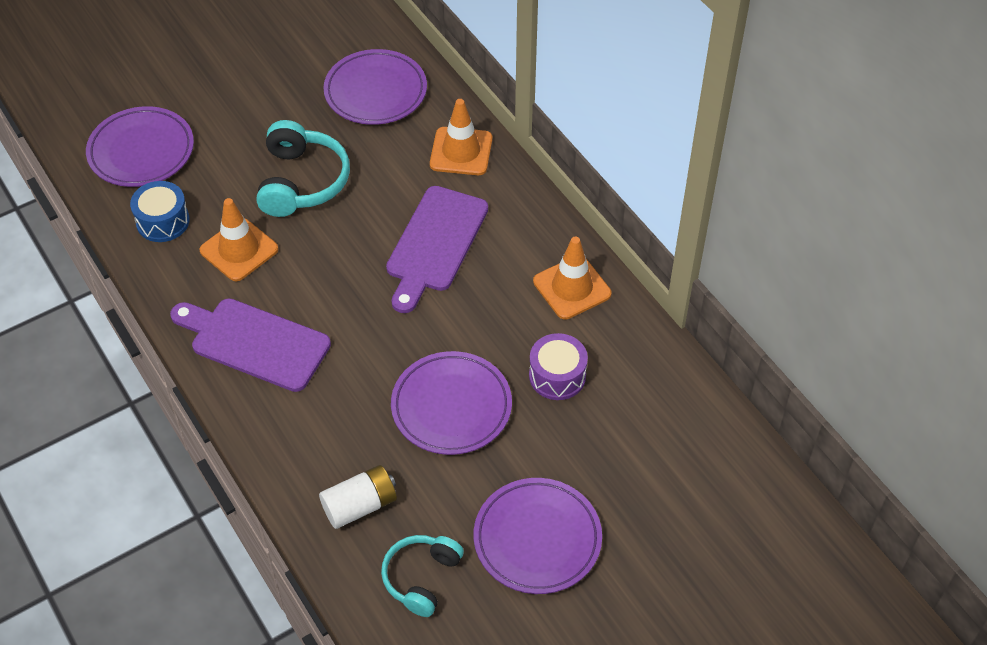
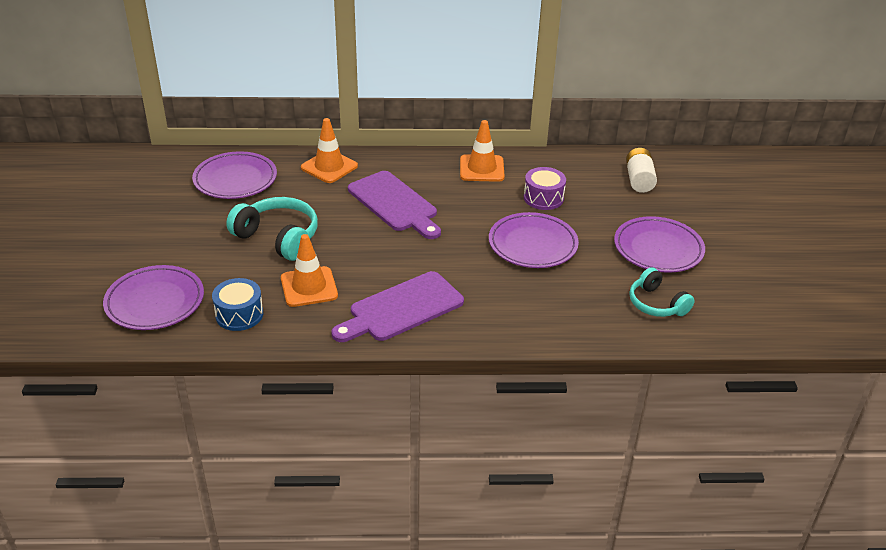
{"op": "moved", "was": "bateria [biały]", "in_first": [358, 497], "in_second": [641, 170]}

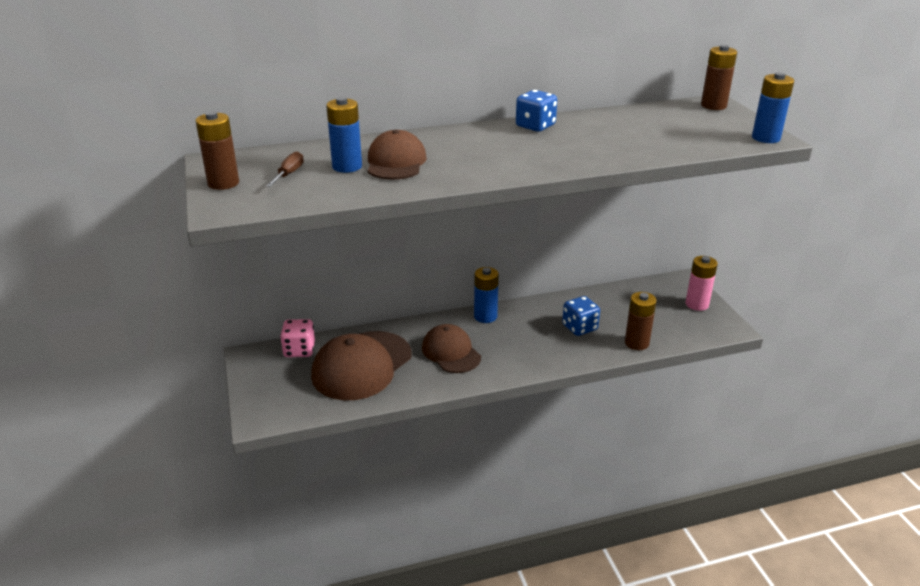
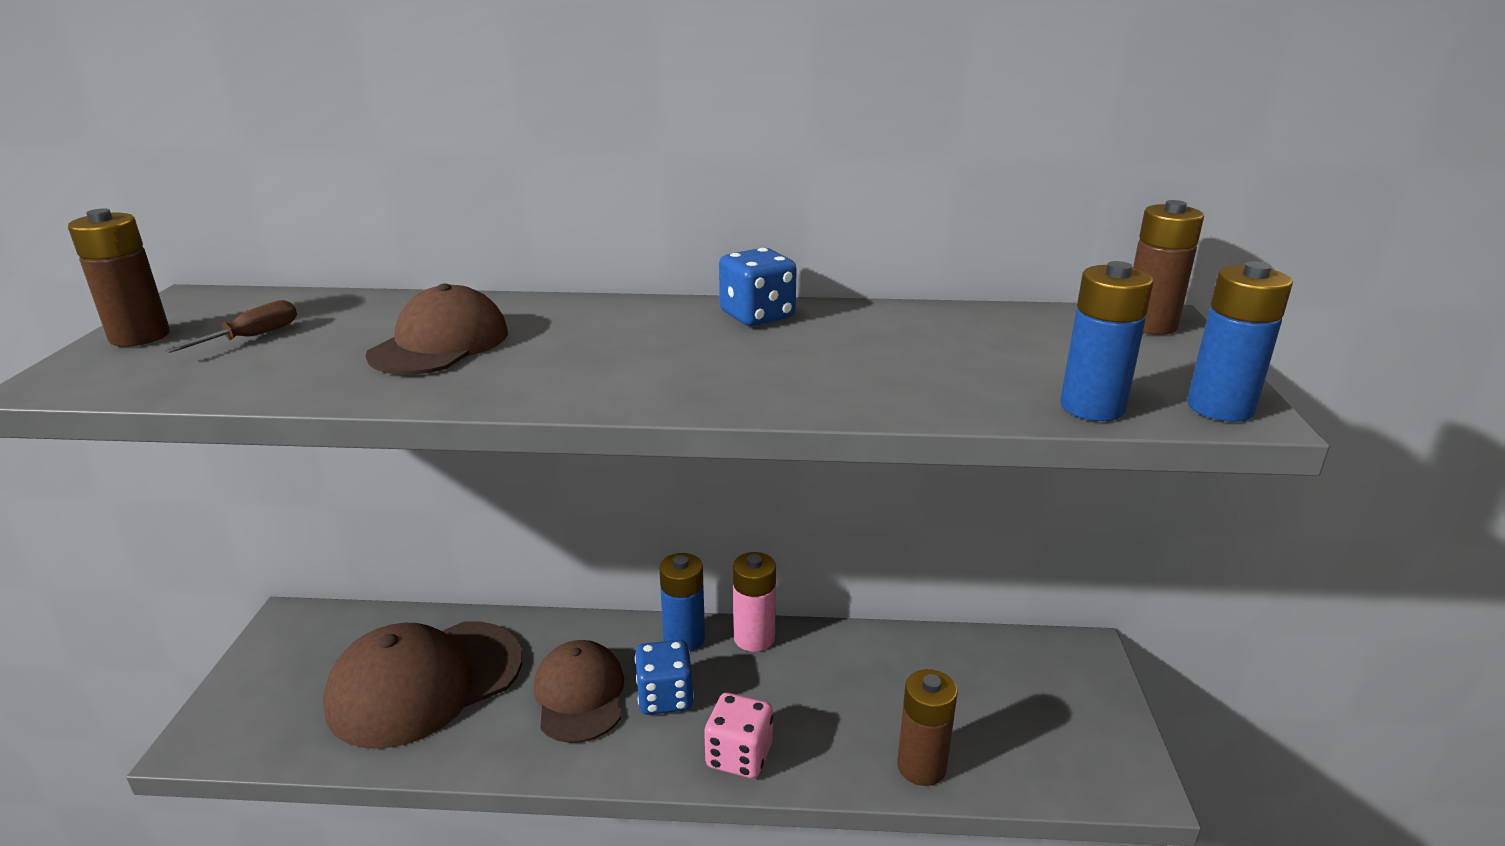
{"op": "moved", "was": "kostka do gry [różowy]", "in_first": [297, 338], "in_second": [738, 735]}
{"op": "moved", "was": "bateria [niebieski]", "in_first": [344, 135], "in_second": [1106, 341]}
{"op": "moved", "was": "kostka do gry [niebieski]", "in_first": [581, 316], "in_second": [664, 677]}
{"op": "moved", "was": "bateria [różowy]", "in_first": [702, 283], "in_second": [754, 602]}

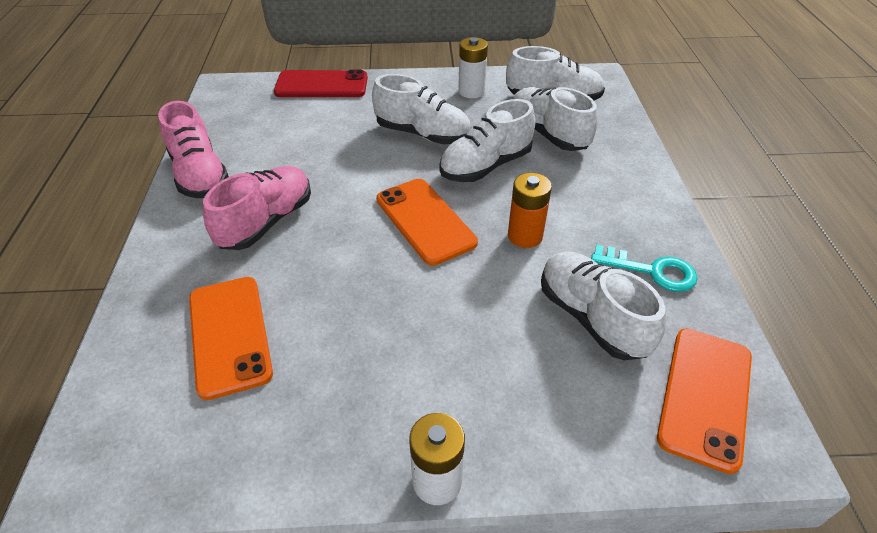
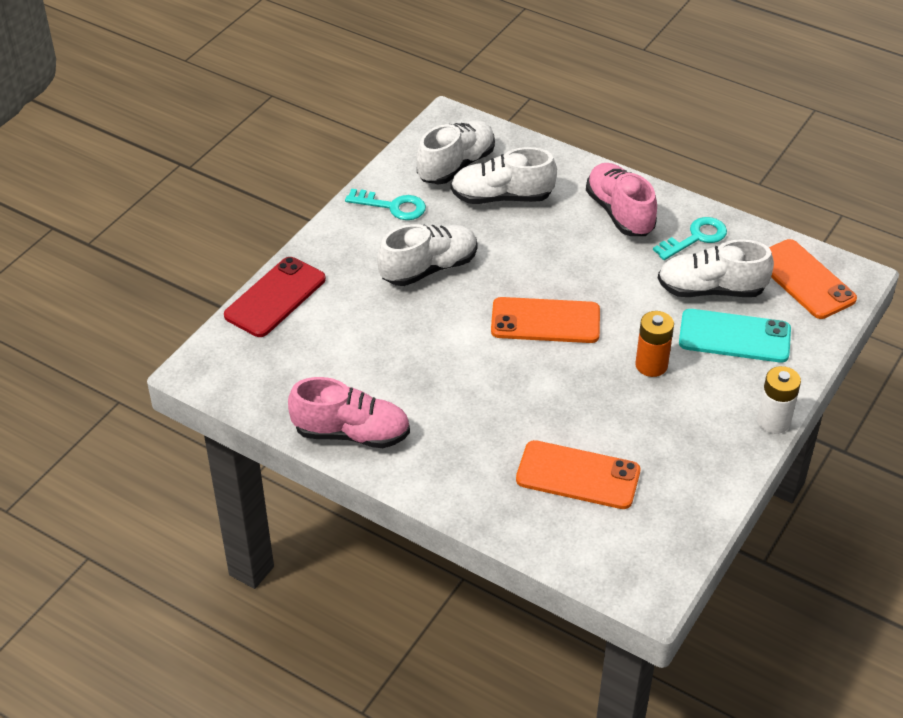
{"op": "removed", "was": "but [biały]", "in_first": [487, 140]}
{"op": "added", "now": "telefon [turkusowy]", "in_second": [735, 336]}
{"op": "moved", "was": "but [różowy]", "in_first": [257, 208], "in_second": [621, 199]}
{"op": "moved", "was": "bateria [pomarańczowy]", "in_first": [530, 210], "in_second": [654, 344]}
{"op": "replaced", "was": "bateria [biały]", "now": "klucz [turkusowy]", "in_first": [473, 67], "in_second": [385, 204]}

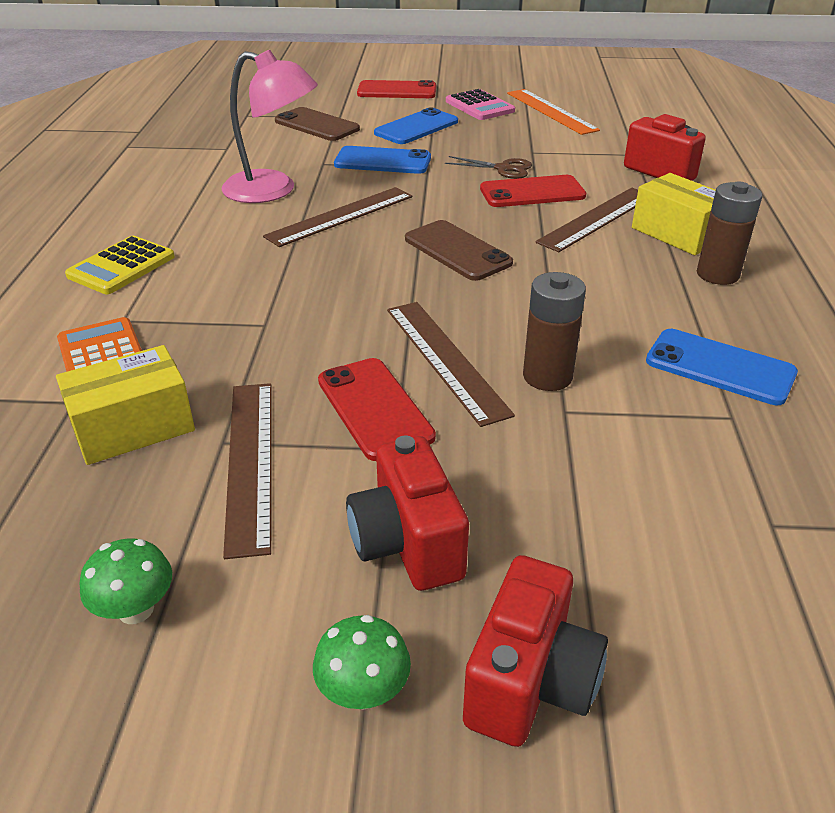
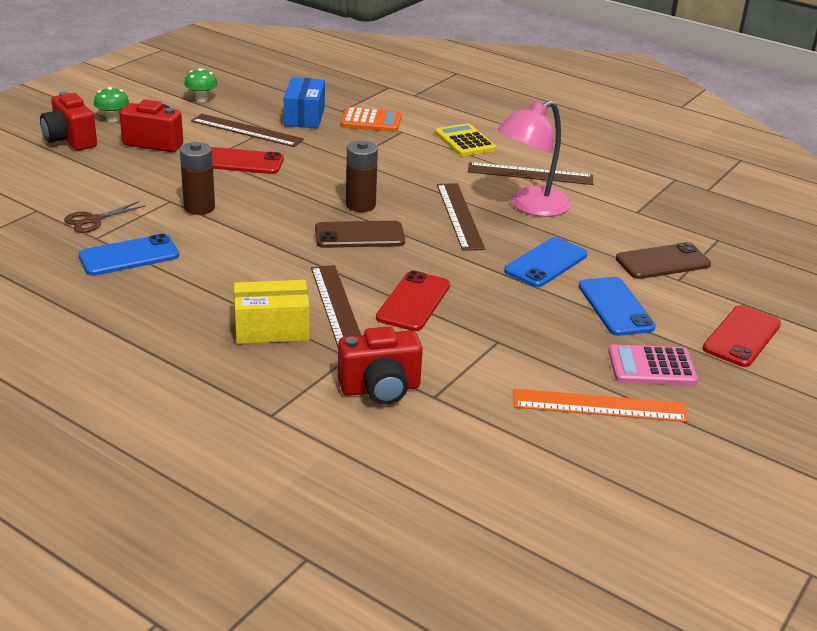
{"op": "moved", "was": "linijka [brązowy]", "in_first": [451, 364], "in_second": [530, 173]}
{"op": "moved", "was": "nożyczki [brązowy]", "in_first": [488, 167], "in_second": [105, 217]}
{"op": "moved", "was": "bateria [brązowy]", "in_first": [729, 233], "in_second": [362, 176]}
{"op": "recoloured", "was": "pudełko [żółty]", "now": "pudełko [niebieski]", "in_first": [125, 405], "in_second": [304, 103]}

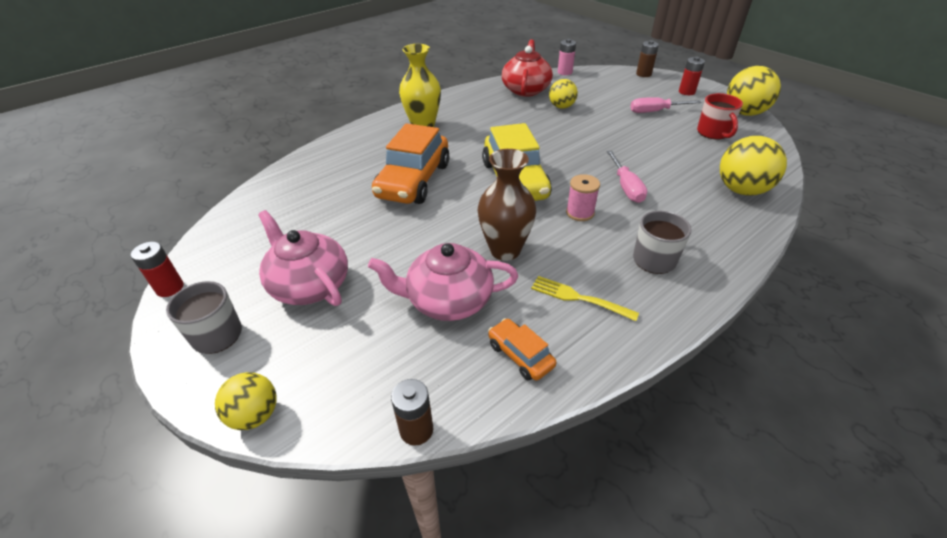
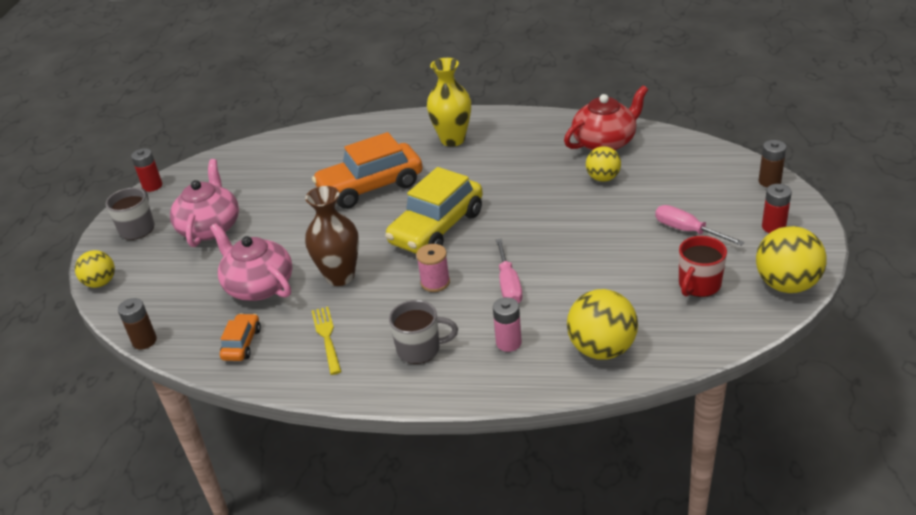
{"op": "moved", "was": "bateria [różowy]", "in_first": [567, 57], "in_second": [507, 324]}
{"op": "turned", "was": "śrubokręt [różowy]", "in_first": [627, 177], "in_second": [509, 271], "clockwise": -45}

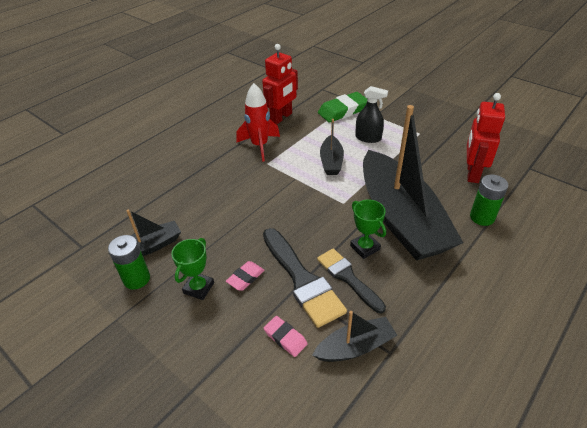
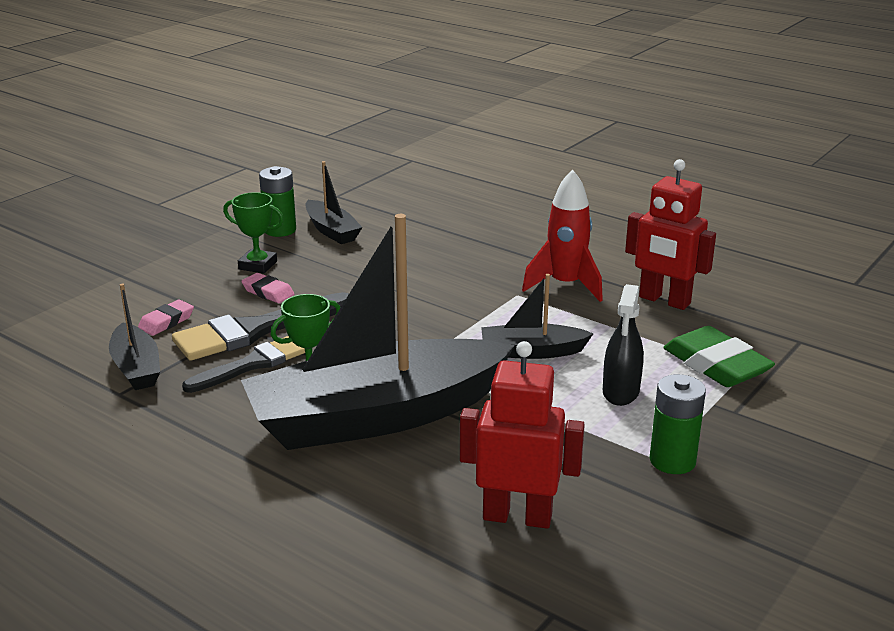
{"op": "moved", "was": "bateria [zielony]", "in_first": [489, 200], "in_second": [677, 424]}

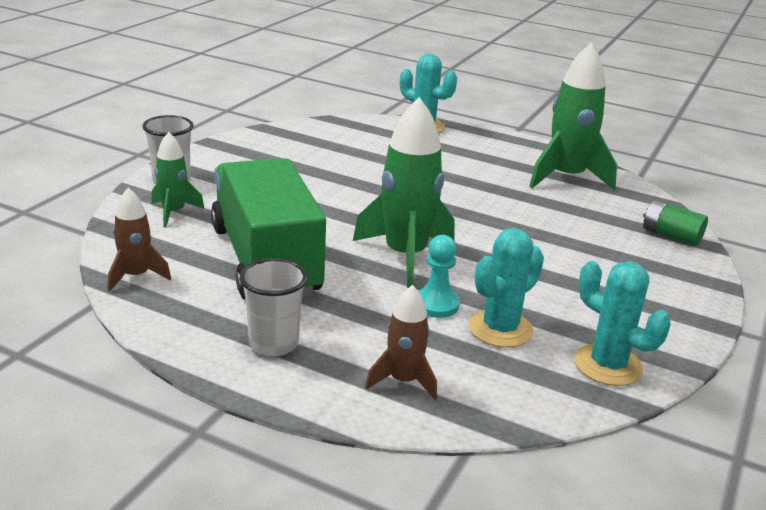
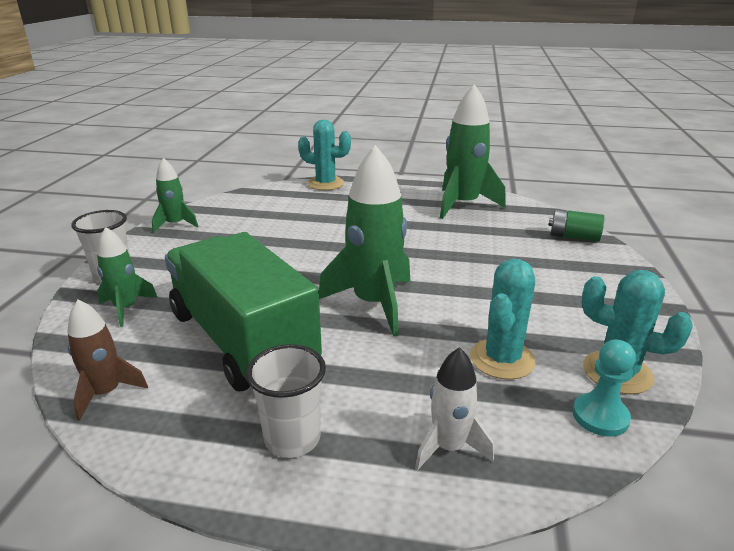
{"op": "added", "now": "rakieta [zielony]", "in_second": [175, 195]}
{"op": "moved", "was": "pionek [turkusowy]", "in_first": [439, 276], "in_second": [604, 388]}
{"op": "recoloured", "was": "rakieta [brązowy]", "now": "rakieta [biały]", "in_first": [401, 342], "in_second": [454, 408]}

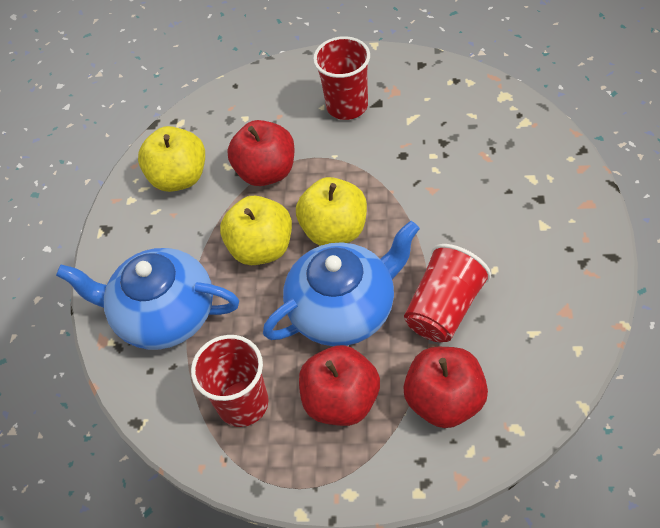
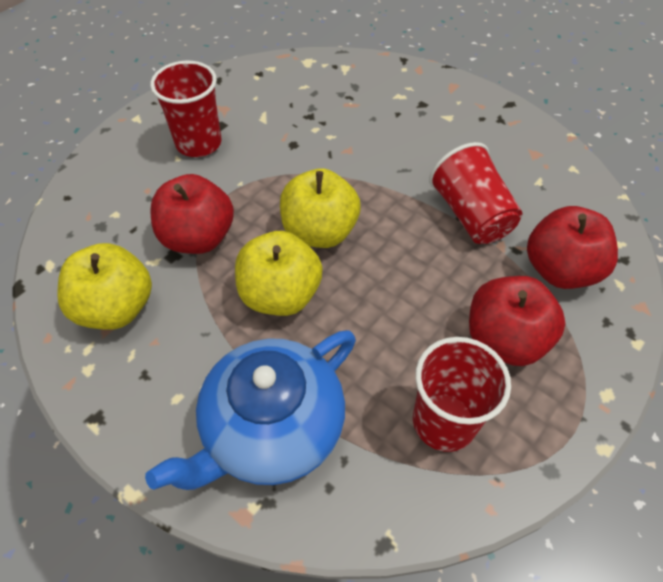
{"op": "removed", "was": "imbryk [niebieski]", "in_first": [341, 283]}

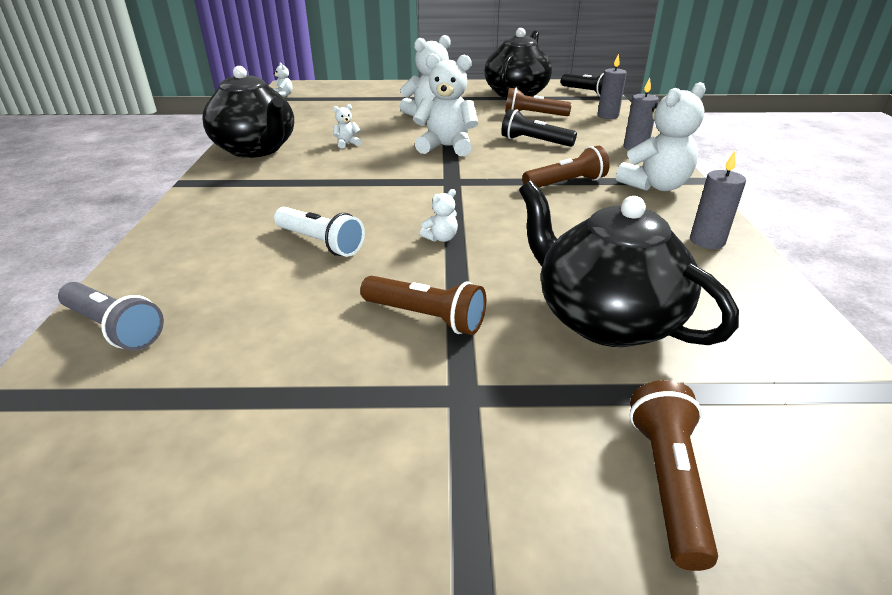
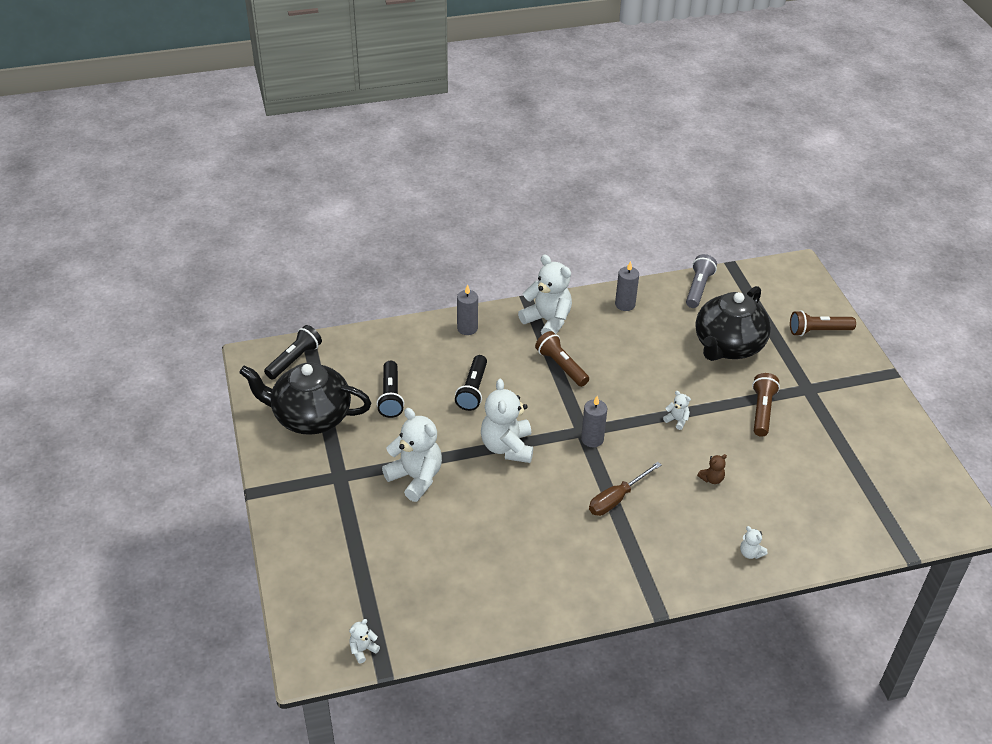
{"op": "removed", "was": "imbryk [czarny]", "in_first": [248, 112]}
{"op": "added", "now": "śrubokręt [brązowy]", "in_second": [625, 489]}
{"op": "moved", "was": "latarka [szary]", "in_first": [111, 316], "in_second": [701, 281]}
{"op": "moved", "was": "miś [biały]", "in_first": [347, 126], "in_second": [754, 542]}
{"op": "moved", "was": "świeca [szary]", "in_first": [612, 86], "in_second": [594, 421]}
{"op": "replaced", "was": "latarka [biały]", "now": "miś [brązowy]", "in_first": [319, 232], "in_second": [712, 469]}
{"op": "recoloured", "was": "latarka [brązowy]", "now": "latarka [czarny]", "in_first": [538, 101], "in_second": [390, 389]}

